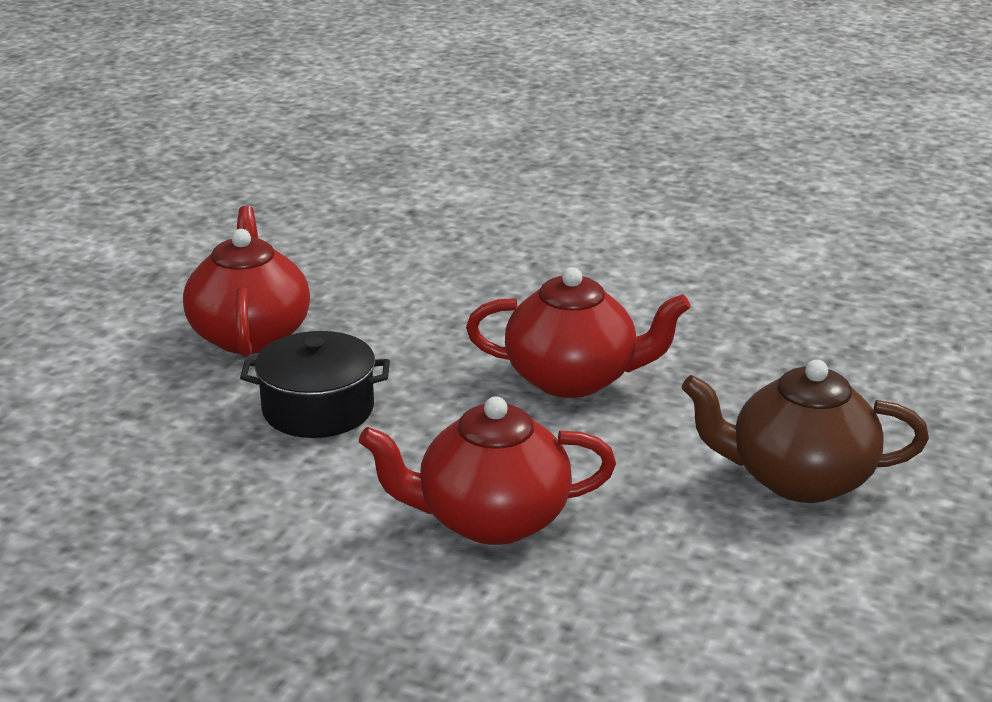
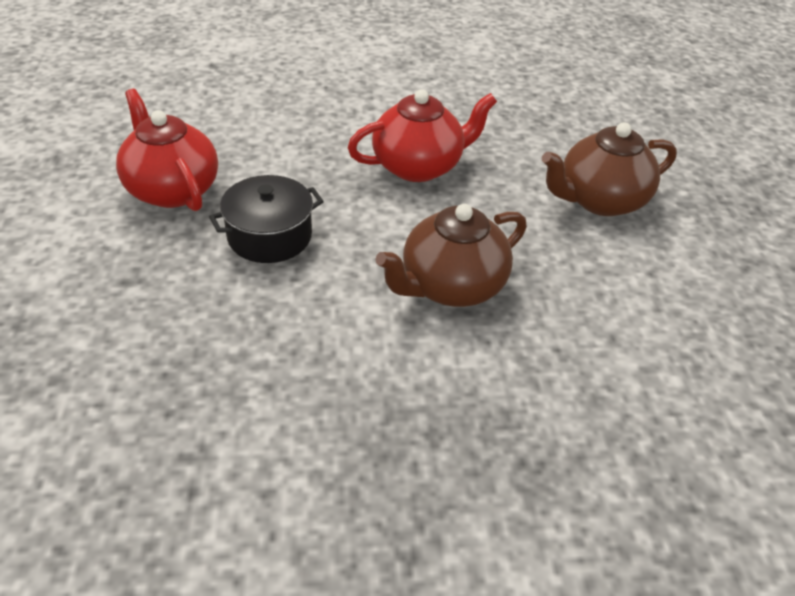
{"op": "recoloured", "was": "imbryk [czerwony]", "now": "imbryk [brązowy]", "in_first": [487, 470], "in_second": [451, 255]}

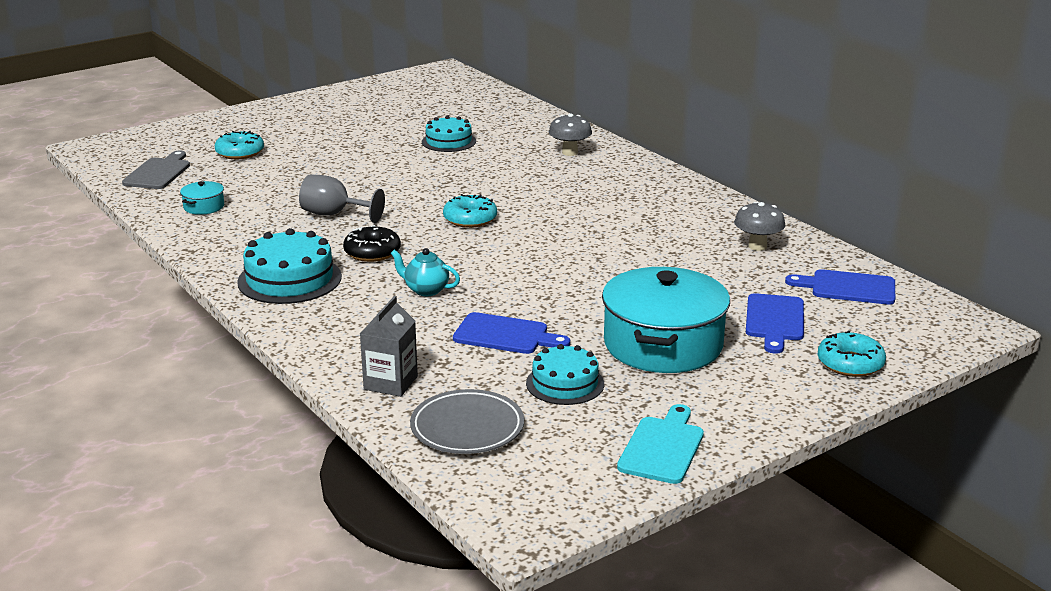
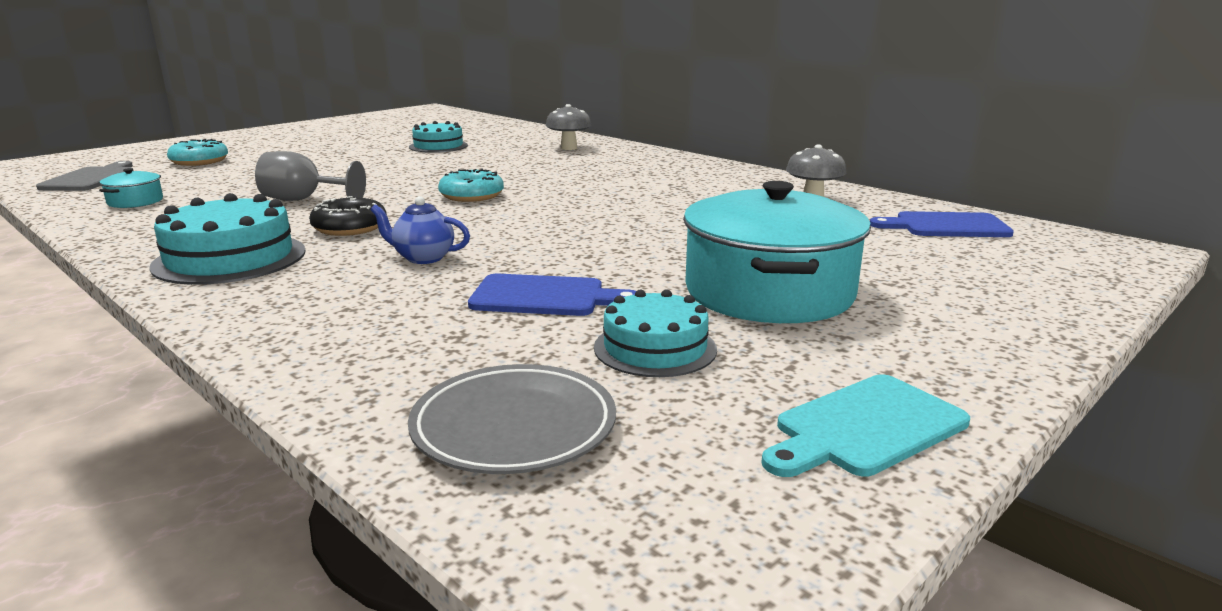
{"op": "removed", "was": "karton mleka [szary]", "in_first": [389, 346]}
{"op": "removed", "was": "deska do krojenia [niebieski]", "in_first": [775, 323]}
{"op": "removed", "was": "donut [turkusowy]", "in_first": [852, 354]}
{"op": "recoloured", "was": "imbryk [turkusowy]", "now": "imbryk [niebieski]", "in_first": [425, 272], "in_second": [420, 230]}
{"op": "turned", "was": "deska do krojenia [turkusowy]", "in_first": [660, 444], "in_second": [865, 425], "clockwise": -135}

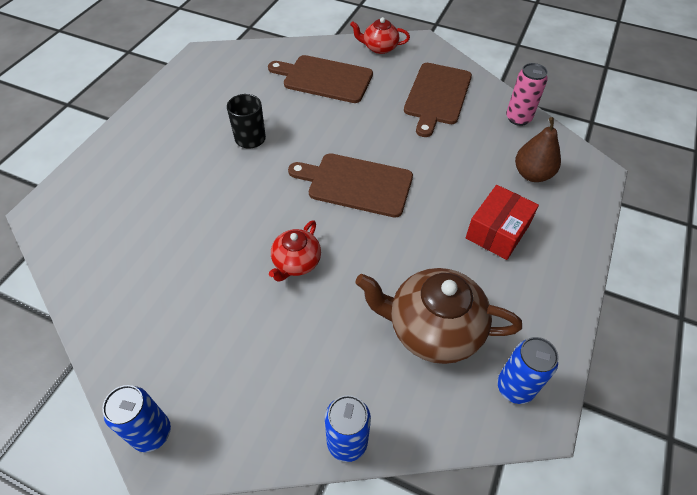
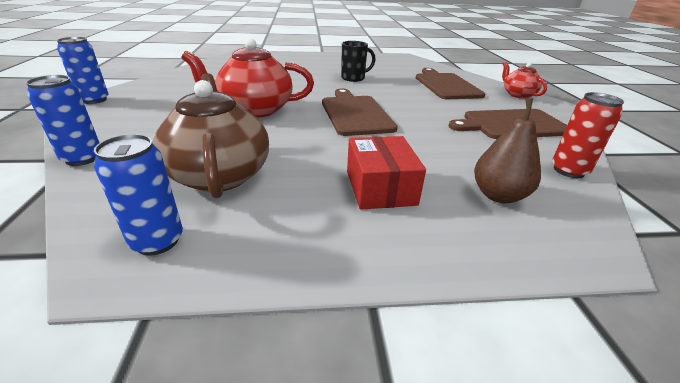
{"op": "recoloured", "was": "puszka [różowy]", "now": "puszka [czerwony]", "in_first": [527, 94], "in_second": [588, 135]}
{"op": "turned", "was": "pudełko [czerwony]", "in_first": [502, 222], "in_second": [386, 173], "clockwise": 75}
{"op": "resized", "was": "imbryk [czerwony]", "in_first": [295, 251], "in_second": [247, 78], "ratio": 1.77}

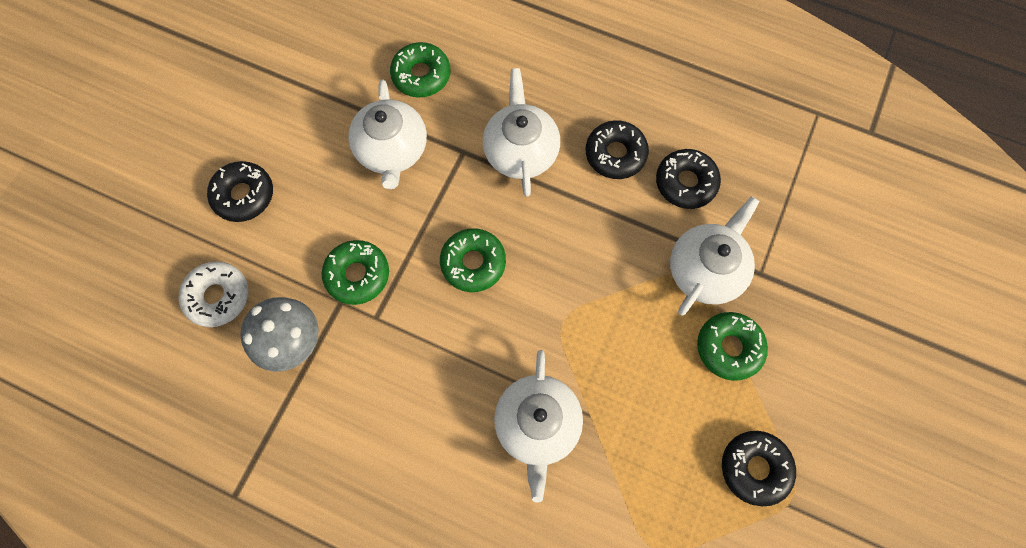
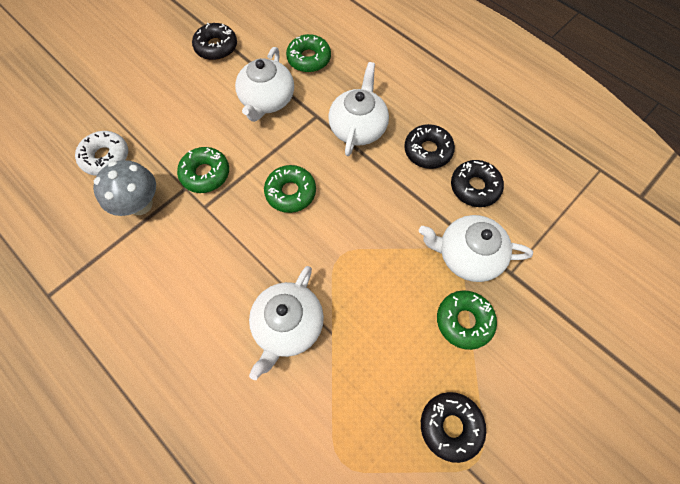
{"op": "moved", "was": "donut [czarny]", "in_first": [240, 191], "in_second": [214, 41]}
{"op": "turned", "was": "imbryk [biały]", "in_first": [714, 255], "in_second": [476, 248], "clockwise": -135}

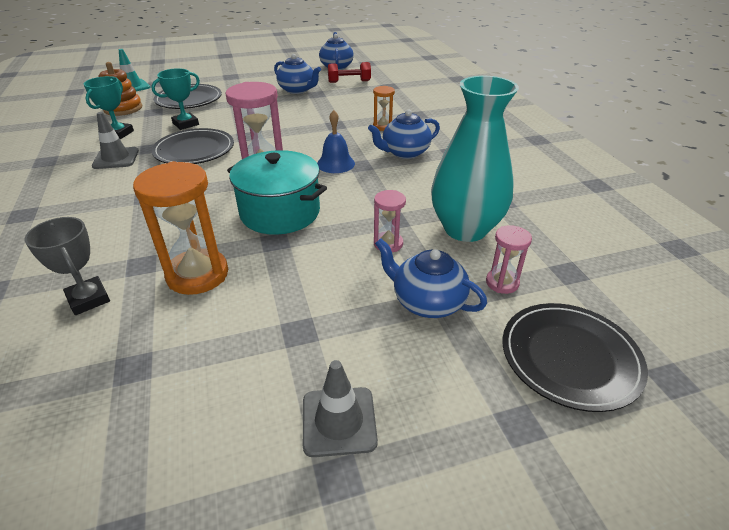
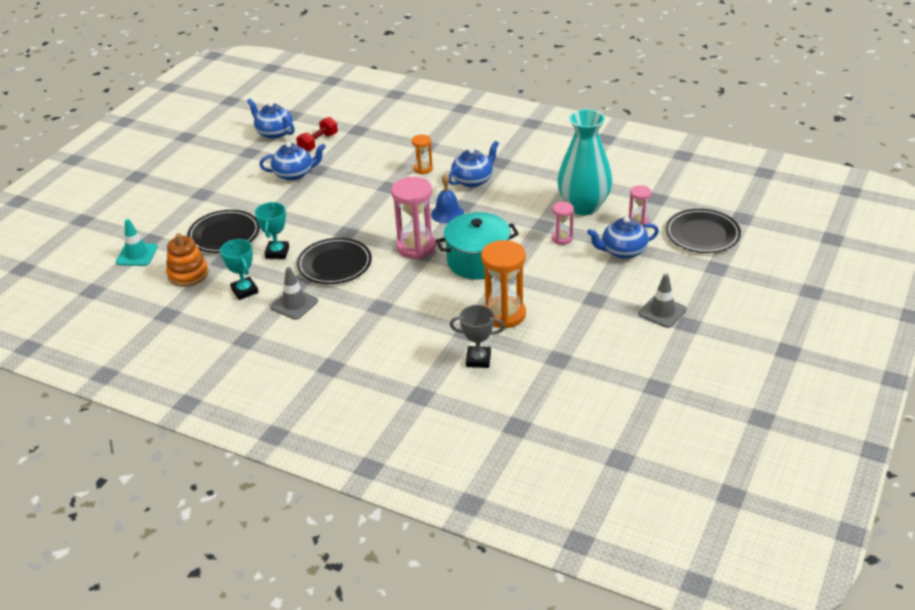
{"op": "turned", "was": "imbryk [niebieski]", "in_first": [404, 134], "in_second": [473, 164], "clockwise": -150}

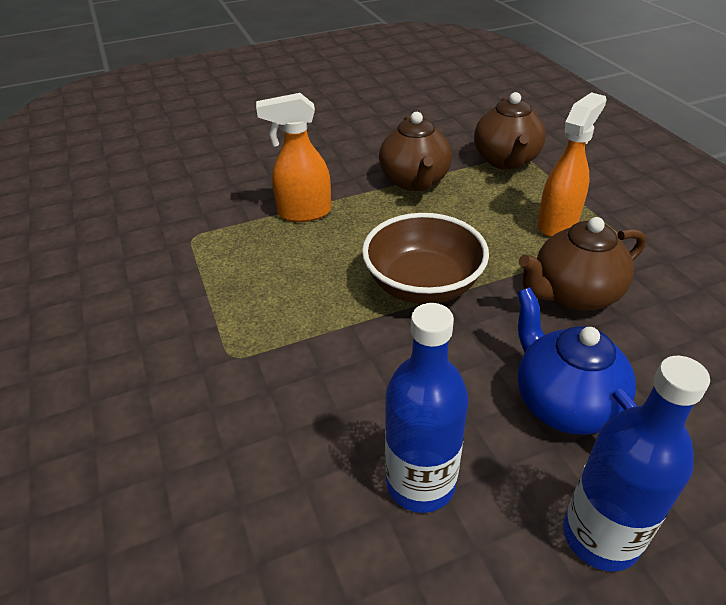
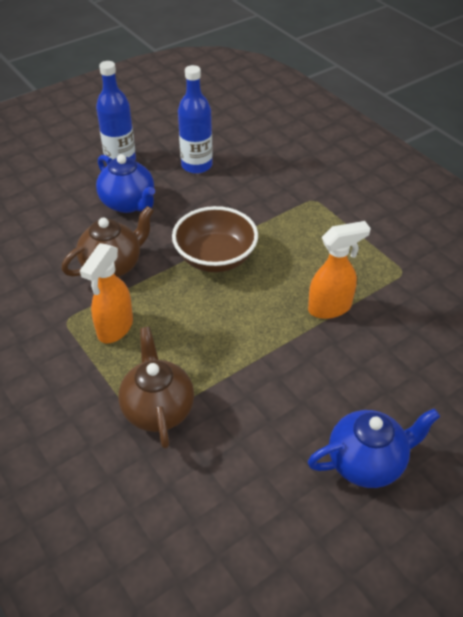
{"op": "removed", "was": "imbryk [brązowy]", "in_first": [415, 151]}
{"op": "added", "now": "imbryk [niebieski]", "in_second": [374, 448]}

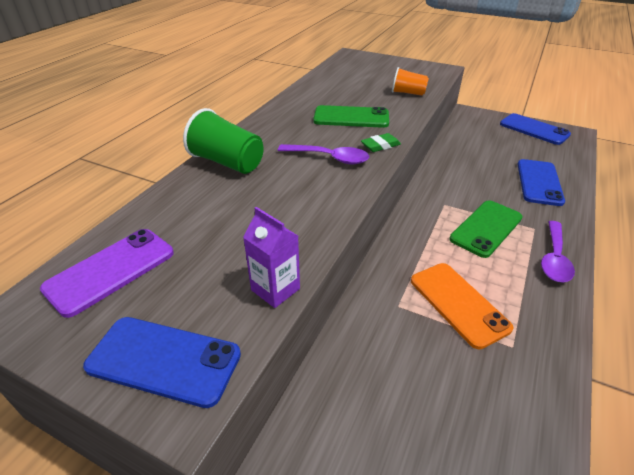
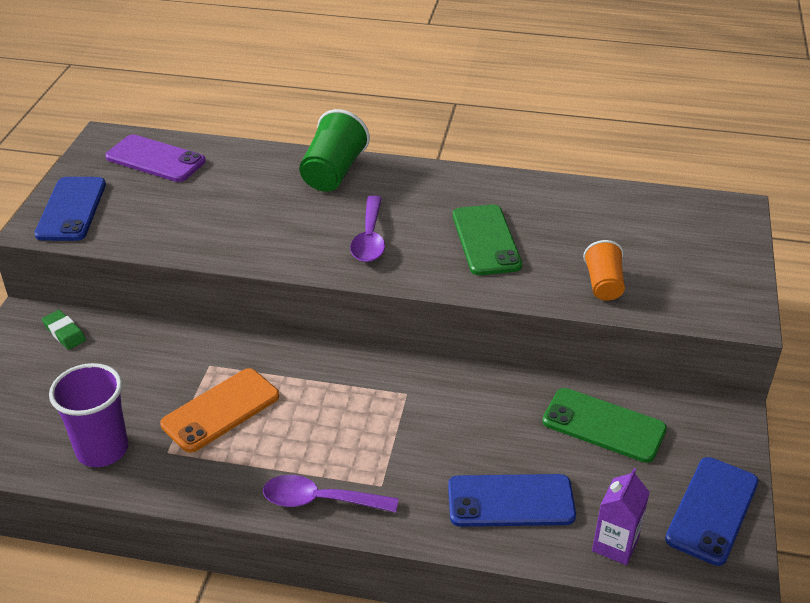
{"op": "added", "now": "szklanka [fioletowy]", "in_second": [88, 415]}
{"op": "moved", "was": "karton mleka [fioletowy]", "in_first": [271, 257], "in_second": [621, 516]}
{"op": "moved", "was": "gumka do mazania [zielony]", "in_first": [381, 142], "in_second": [64, 330]}
{"op": "moved", "was": "telefon [zielony]", "in_first": [486, 229], "in_second": [604, 425]}

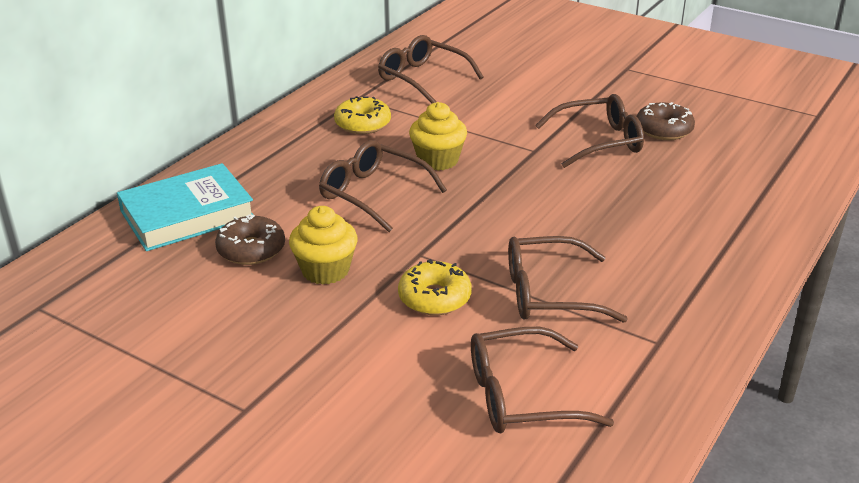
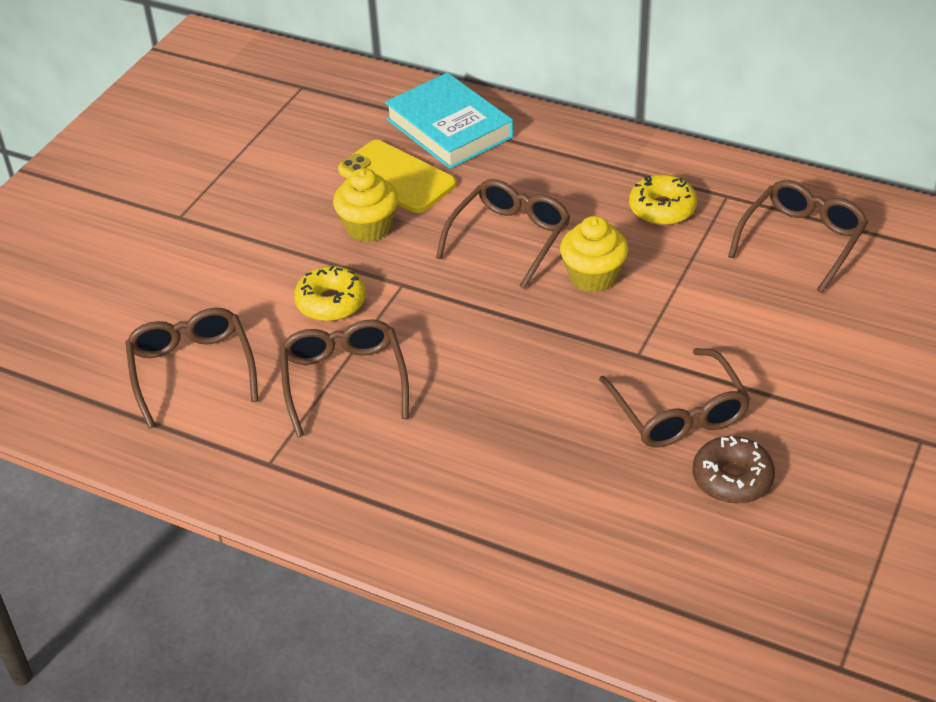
{"op": "replaced", "was": "donut [brązowy]", "now": "telefon [żółty]", "in_first": [250, 240], "in_second": [397, 176]}

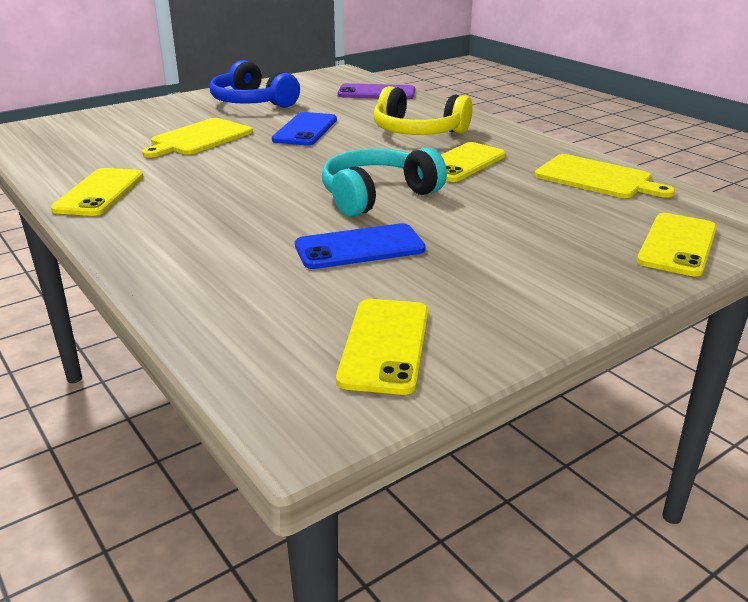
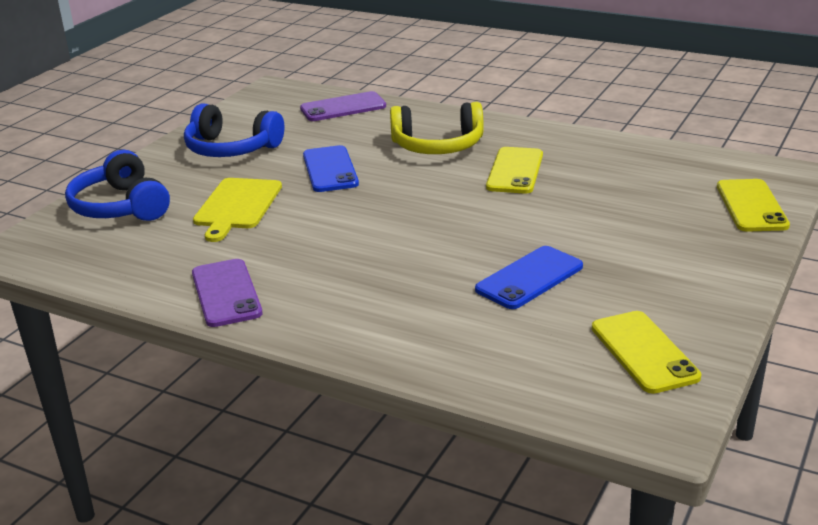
{"op": "removed", "was": "słuchawki [turkusowy]", "in_first": [384, 182]}
{"op": "removed", "was": "deska do krojenia [żółty]", "in_first": [604, 176]}
{"op": "added", "now": "słuchawki [niebieski]", "in_second": [117, 185]}
{"op": "recoloured", "was": "telefon [żółty]", "now": "telefon [fioletowy]", "in_first": [97, 192], "in_second": [227, 293]}

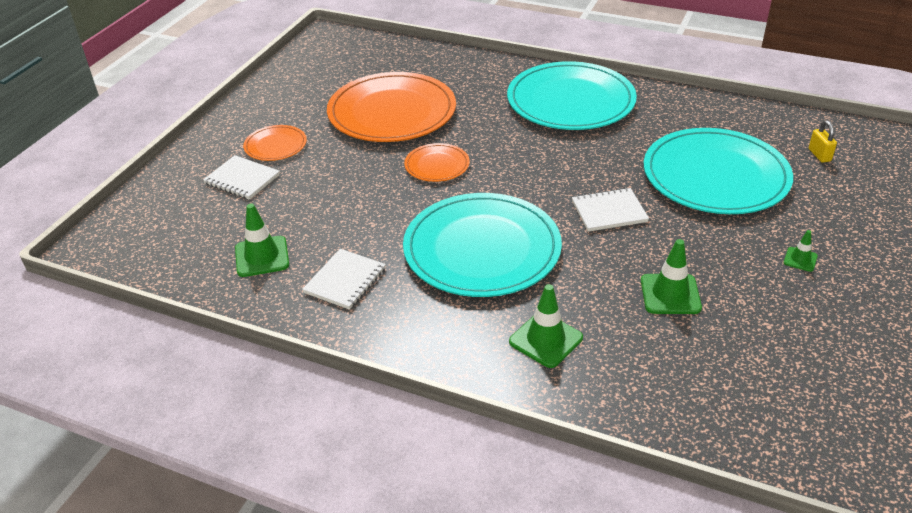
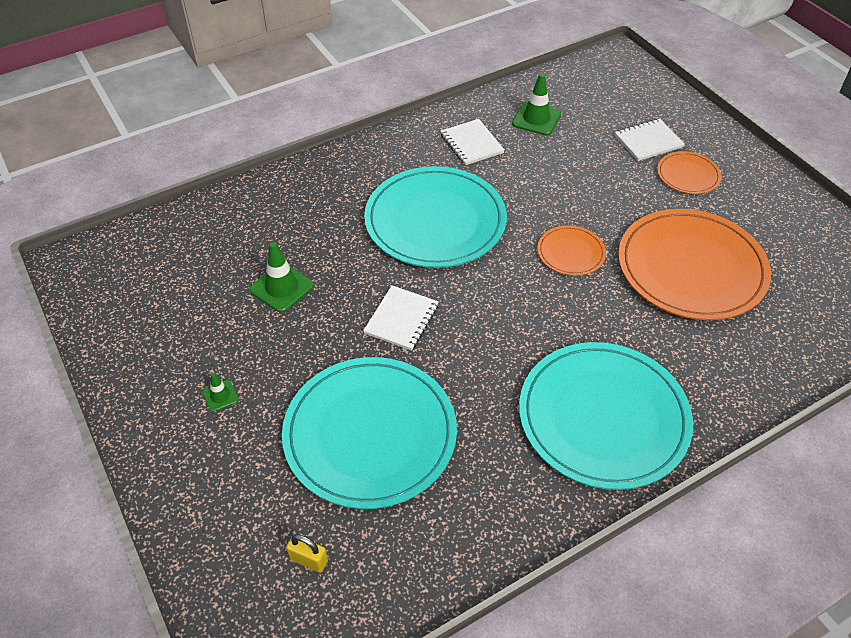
{"op": "removed", "was": "pachołek [zielony]", "in_first": [546, 326]}

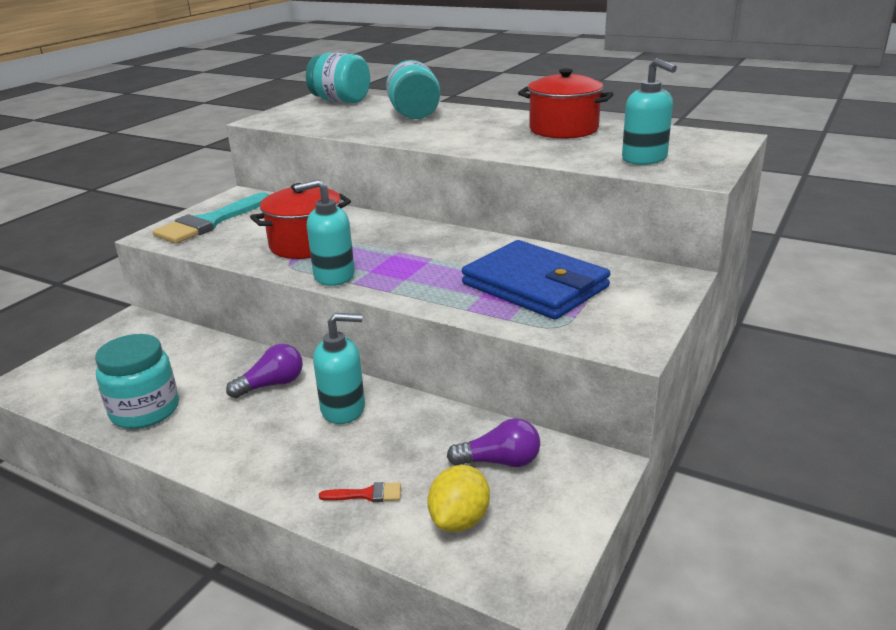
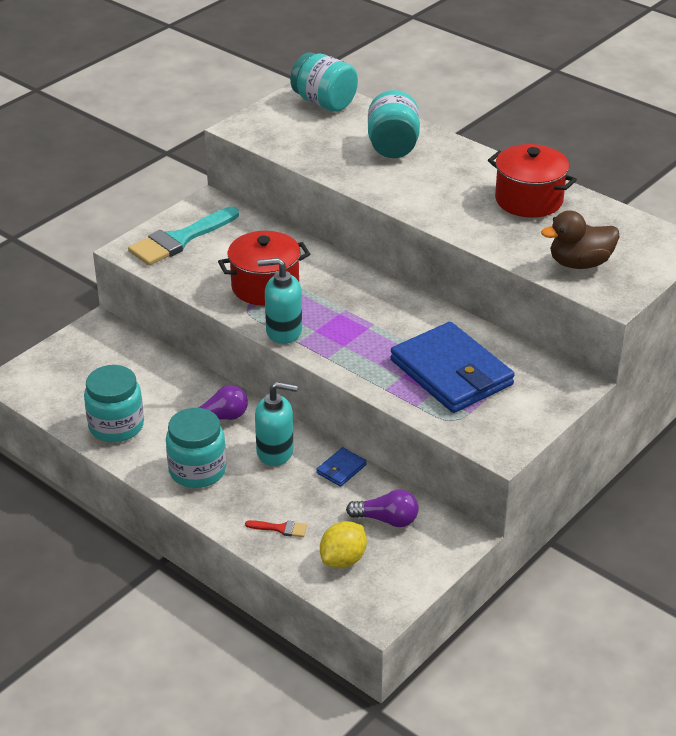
{"op": "added", "now": "słoik [turkusowy]", "in_second": [196, 448]}
{"op": "added", "now": "portfel [niebieski]", "in_second": [341, 467]}
{"op": "replaced", "was": "dozownik mydła [turkusowy]", "now": "kaczka [brązowy]", "in_first": [649, 111], "in_second": [580, 239]}

